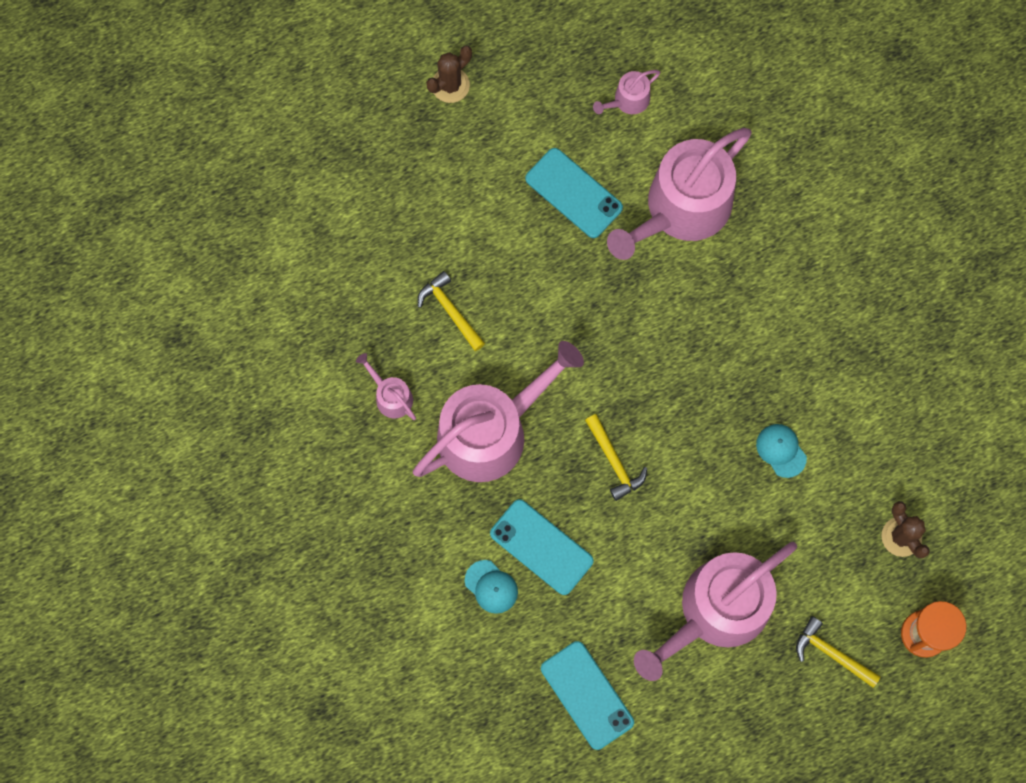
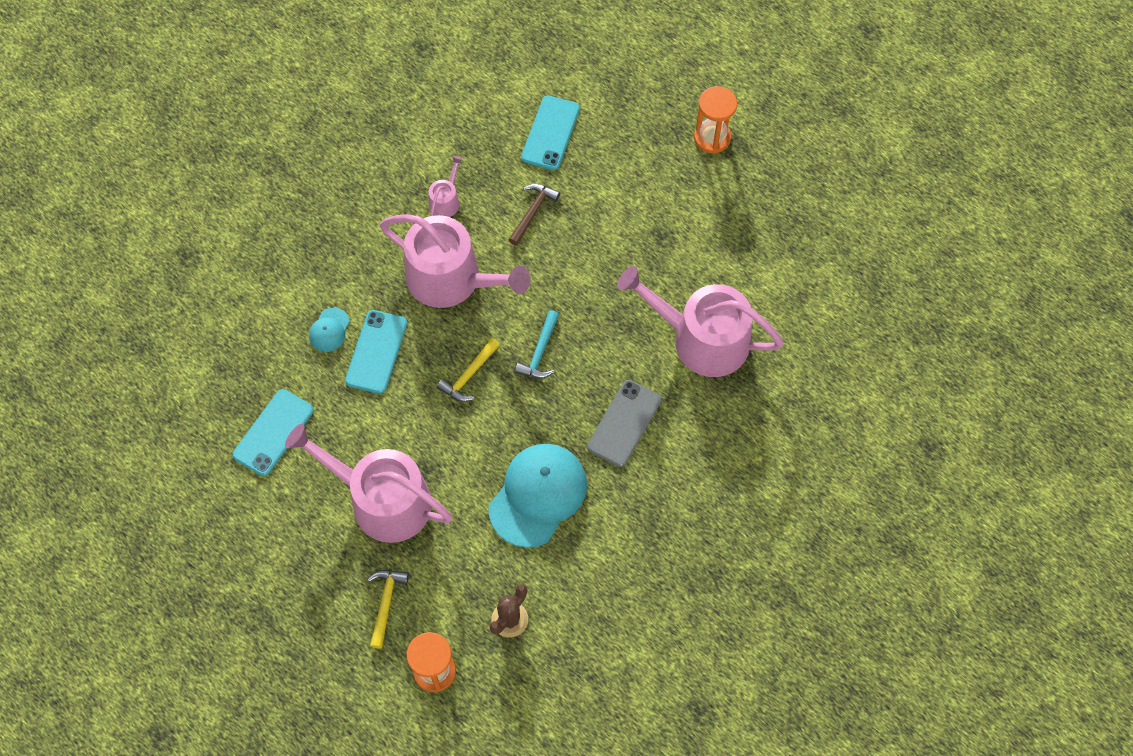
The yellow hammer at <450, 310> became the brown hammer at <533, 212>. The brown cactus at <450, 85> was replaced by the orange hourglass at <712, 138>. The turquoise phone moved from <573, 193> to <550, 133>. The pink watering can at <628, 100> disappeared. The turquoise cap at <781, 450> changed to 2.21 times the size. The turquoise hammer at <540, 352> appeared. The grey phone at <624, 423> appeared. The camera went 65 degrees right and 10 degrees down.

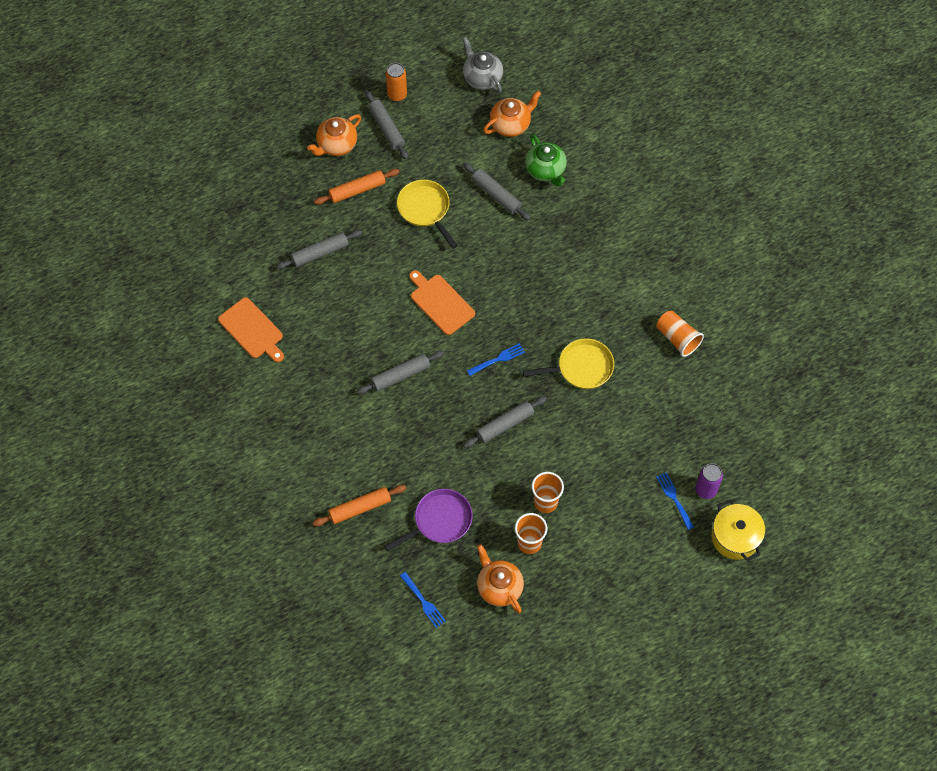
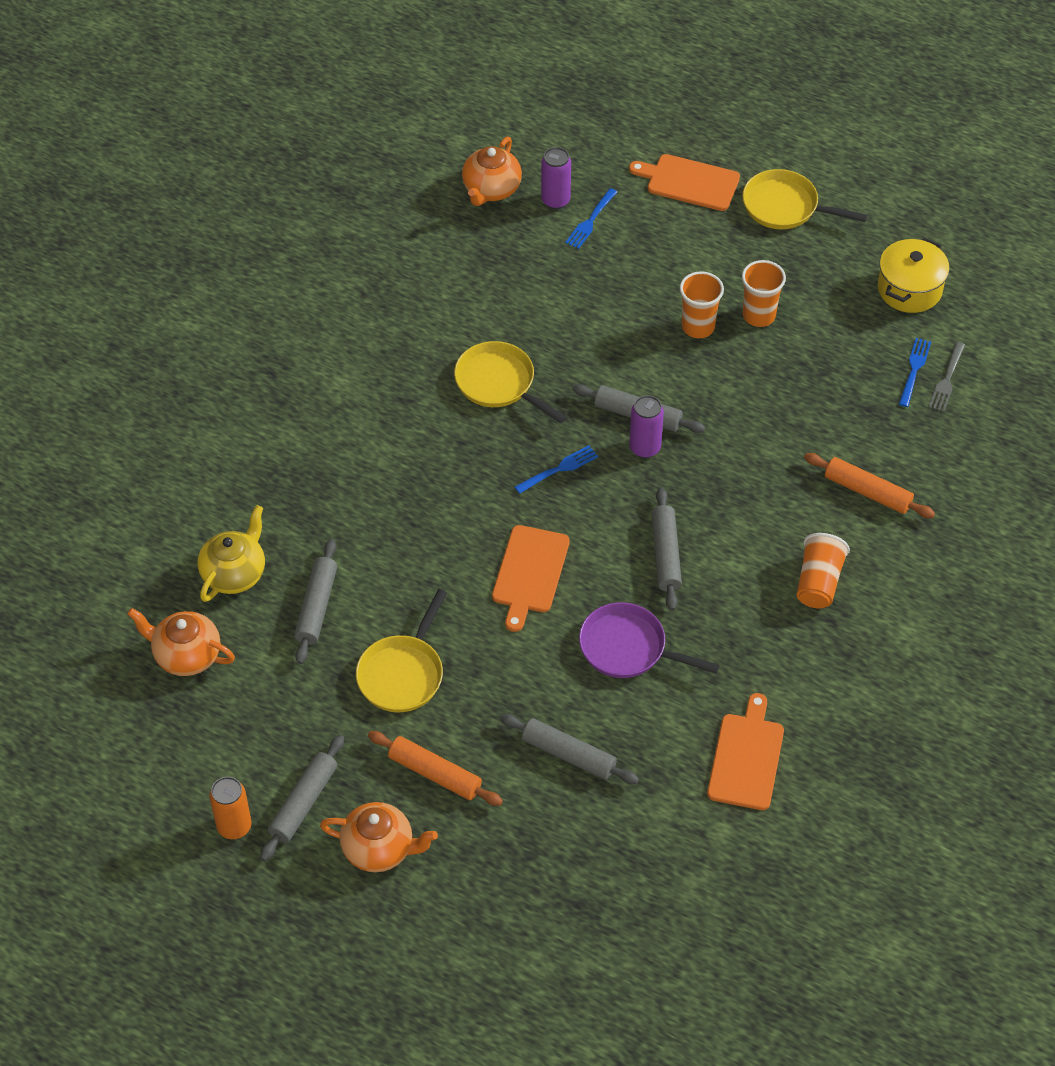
The grey rolling pin at <400, 375> turned 60 degrees clockwise. The purple pan moved from <439, 521> to <628, 648>. The grey teapot at <482, 78> disappeared. The blue fork at <497, 359> turned 120 degrees clockwise. The orange teapot moved from <499, 587> to <491, 189>. The green teapot at <546, 170> became the yellow teapot at <235, 573>. The orange cup moved from <677, 338> to <818, 582>. The yellow pot moved from <735, 537> to <909, 289>. The orange cutting board at <689, 182> appeared. The purple can at <645, 448> appeared. The yellow pan at <785, 207> appeared. The grey fork at <947, 379> appeared. The camera went 125 degrees left and 10 degrees down.

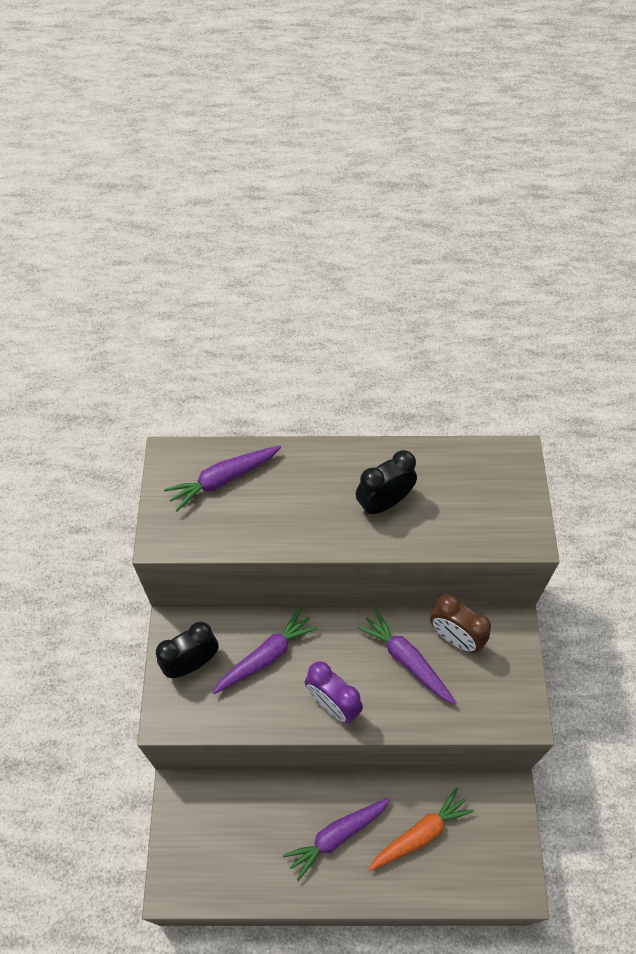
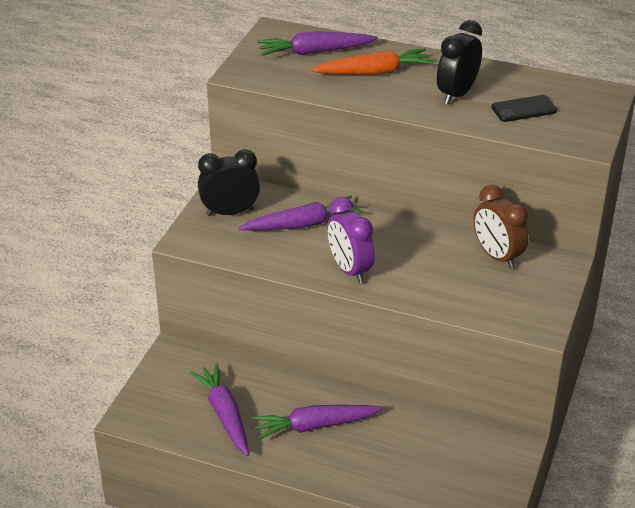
The black clock at <384, 503> turned 45 degrees counterclockwise. The purple carrot moved from <406, 660> to <224, 415>. The orange carrot moved from <420, 833> to <374, 72>. The black phone at <524, 109> appeared. The camera went 20 degrees right and 20 degrees down.

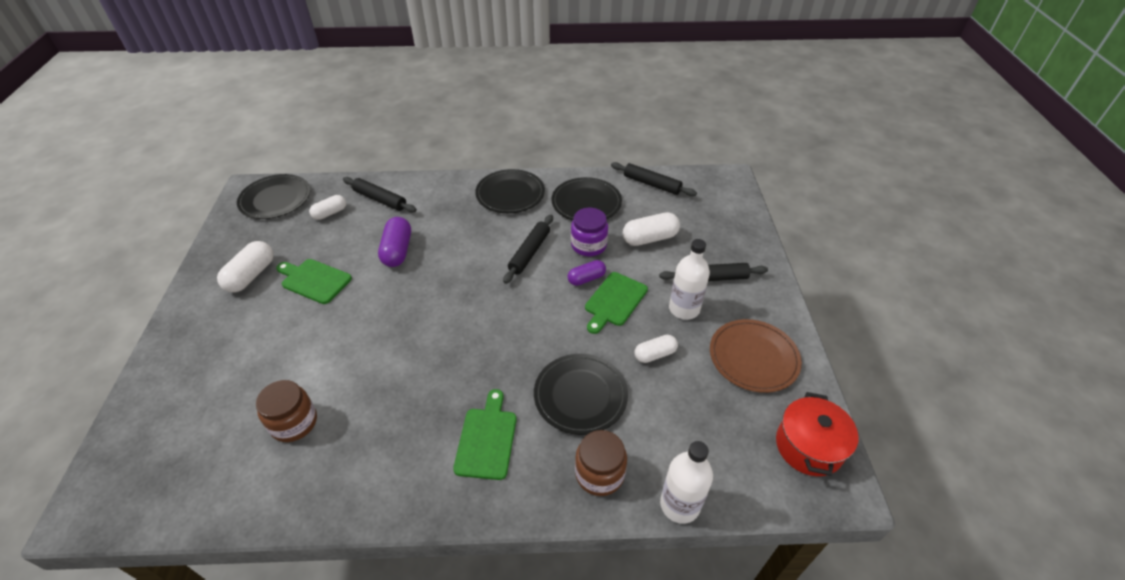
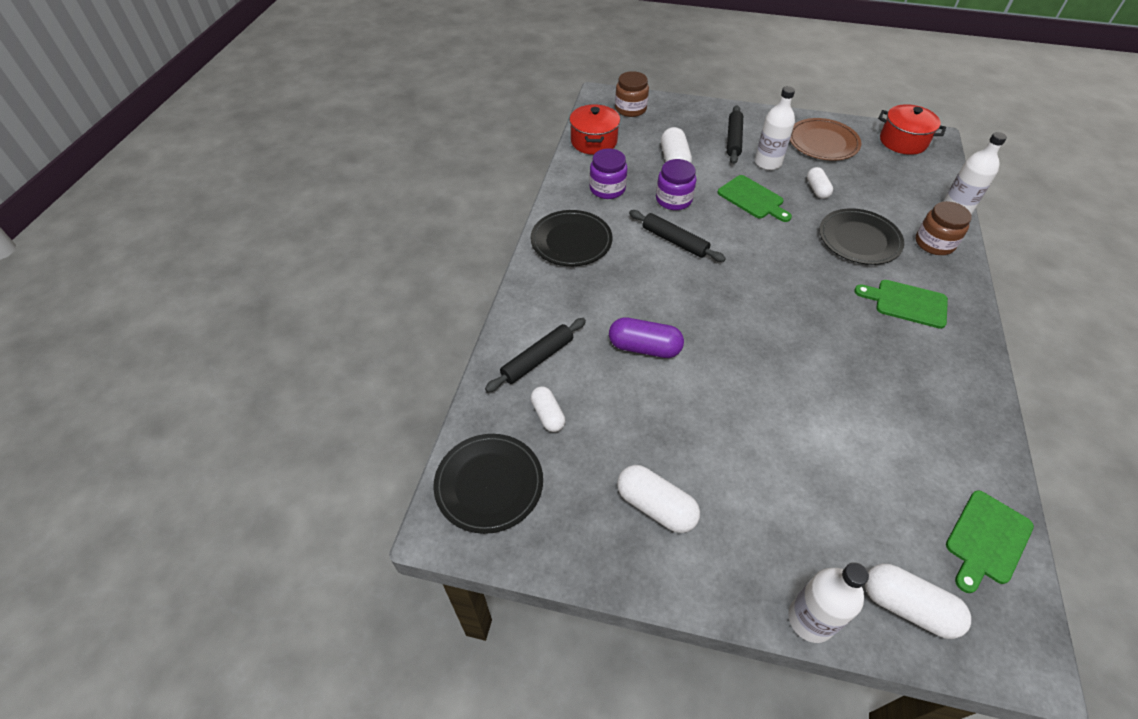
The brown jar moved from <294, 422> to <630, 109>. The green cutting board moved from <314, 280> to <986, 540>. The black plate at <586, 202> was replaced by the purple jar at <607, 189>. The purple capsule at <586, 279> disappeared. The black rolling pin at <652, 184> was replaced by the red pot at <594, 141>. The white bottle at <810, 619> appeared. The white capsule at <907, 607> appeared. The camera went 75 degrees left and 5 degrees up.

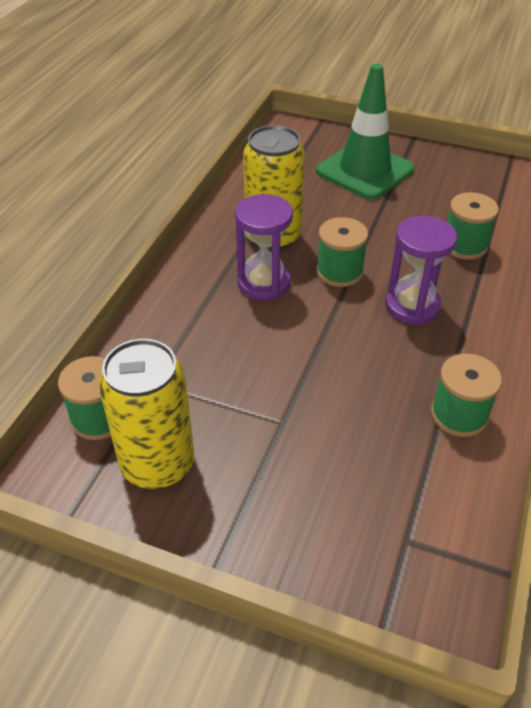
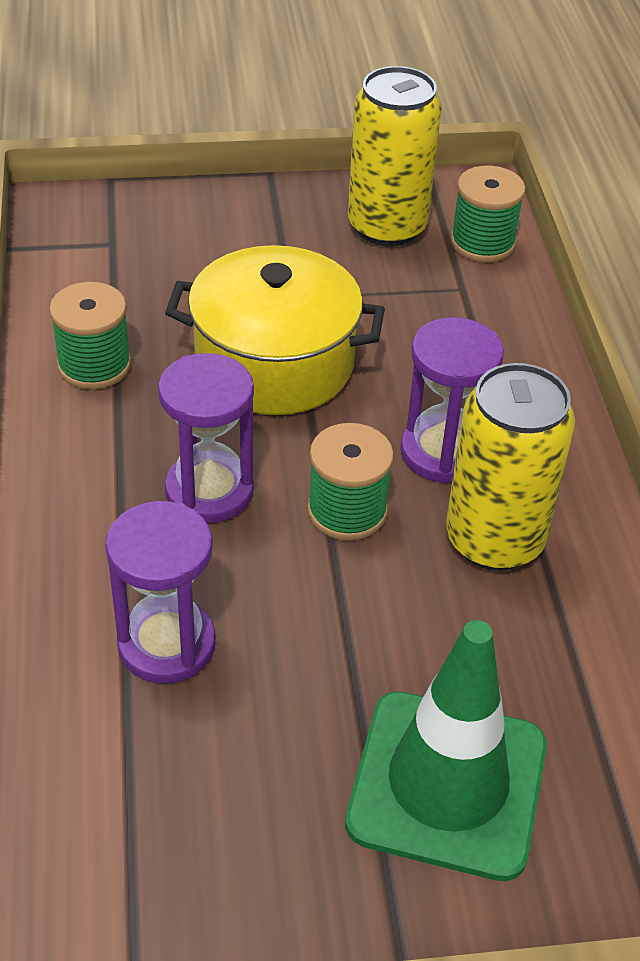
The green spool at <464, 245> was replaced by the purple hourglass at <166, 644>. The yellow pot at <274, 363> appeared. The camera went 150 degrees right and 0 degrees up.

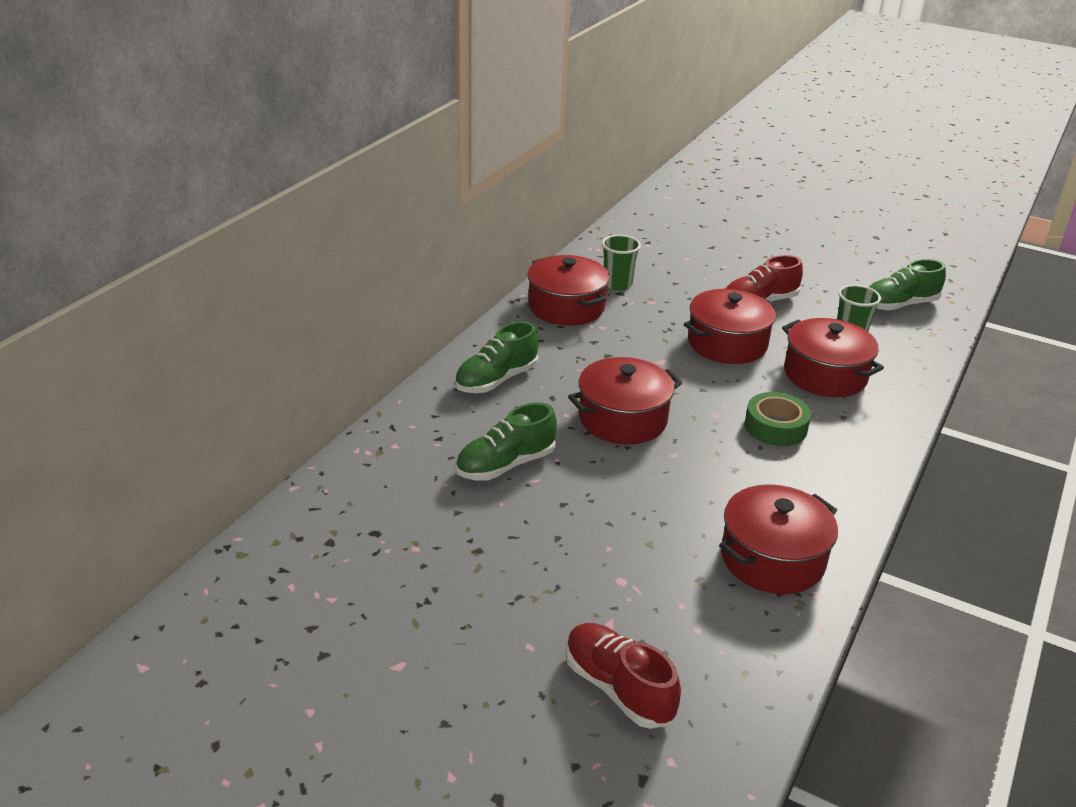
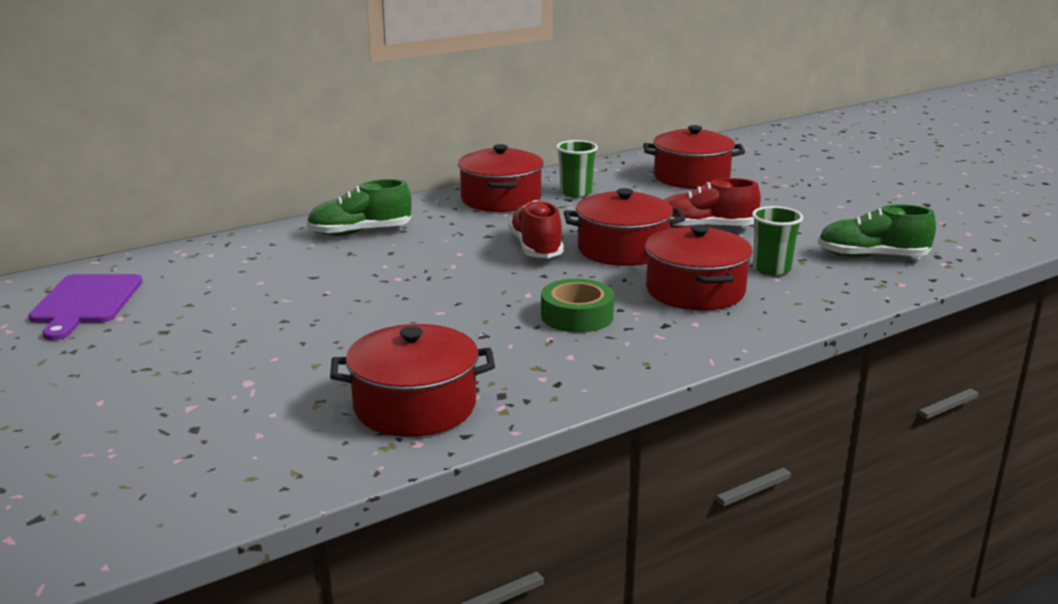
The green shoe at <505, 465> disappeared. The red shoe moved from <618, 688> to <536, 248>. The red pot moved from <623, 419> to <691, 177>. The purple cutting board at <85, 302> appeared. The camera went 30 degrees right and 10 degrees down.

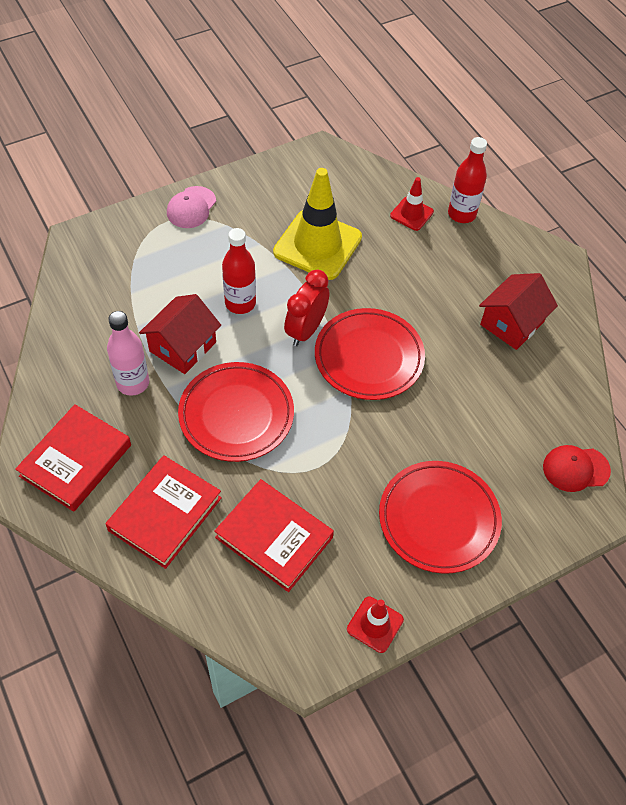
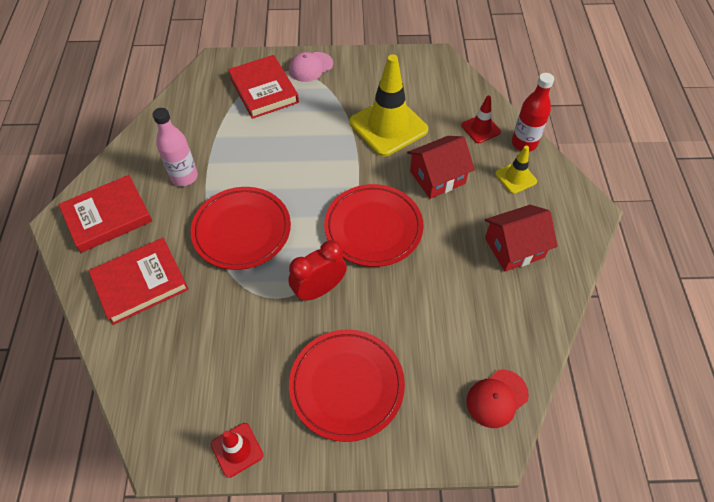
The red house moved from <183, 346> to <437, 177>. The red book moved from <274, 537> to <264, 90>. The red bottle at <240, 303> disappeared. The red clock moved from <306, 330> to <319, 289>. The red cap at <575, 469> turned 60 degrees counterclockwise. The yellow traffic cone at <515, 177> appeared. The camera went 30 degrees right and 0 degrees up.

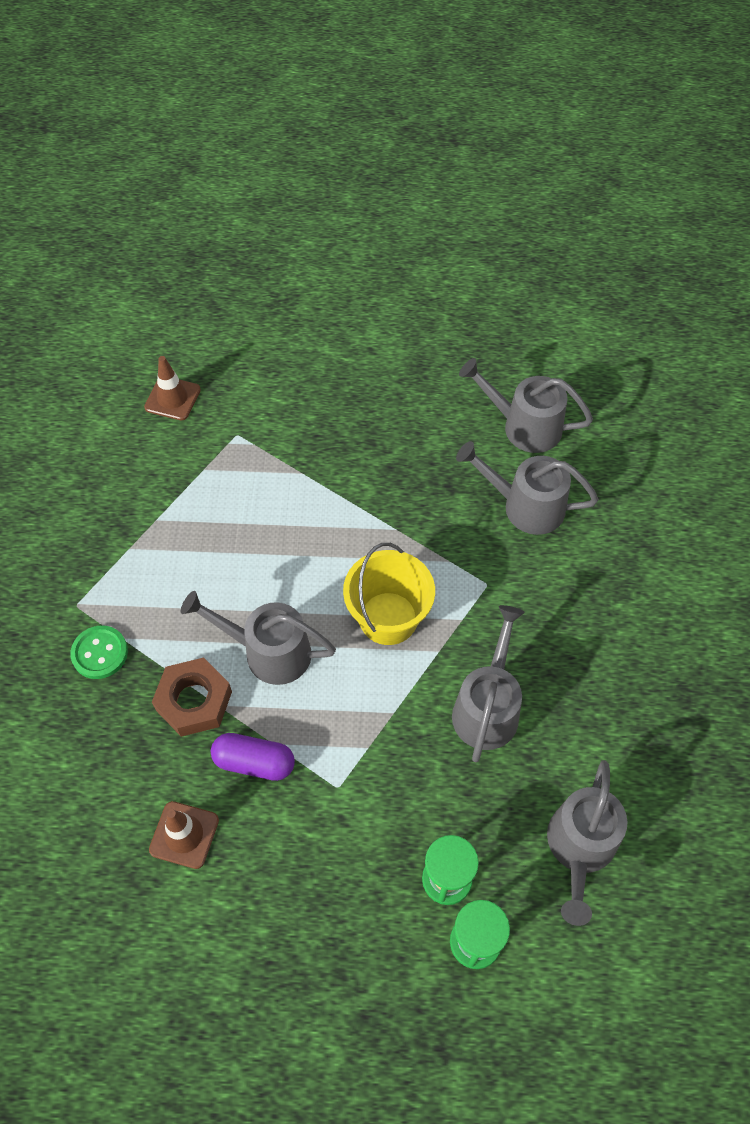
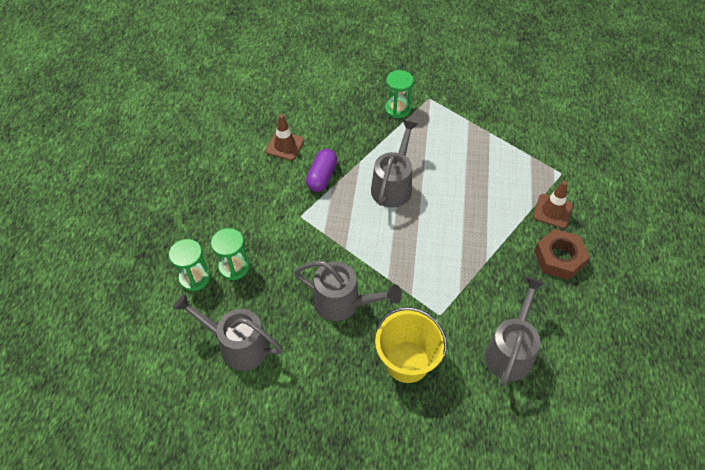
The green button at <100, 653> was replaced by the green hourglass at <397, 109>. The brown traffic cone moved from <172, 398> to <552, 211>. The brown nut moved from <194, 701> to <559, 258>. The yellow bucket moved from <388, 618> to <407, 361>. The grey watering can at <523, 426> disappeared. The camera went 95 degrees right and 5 degrees down.

